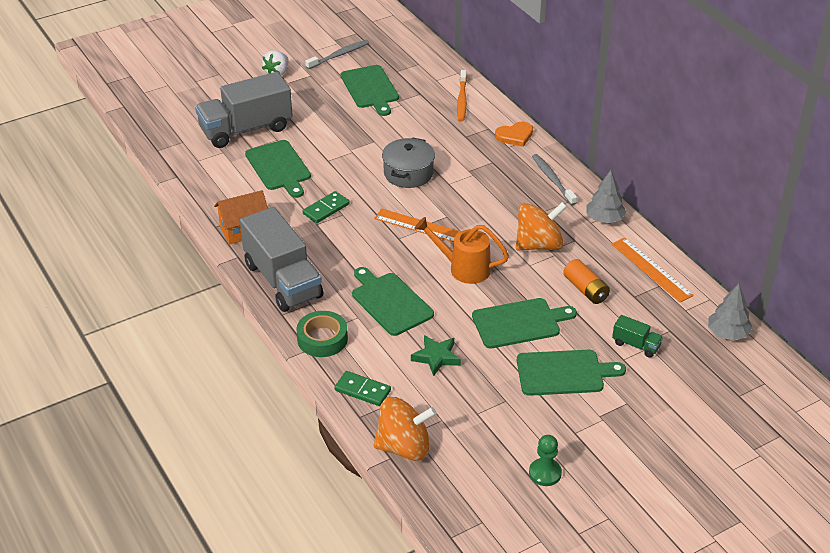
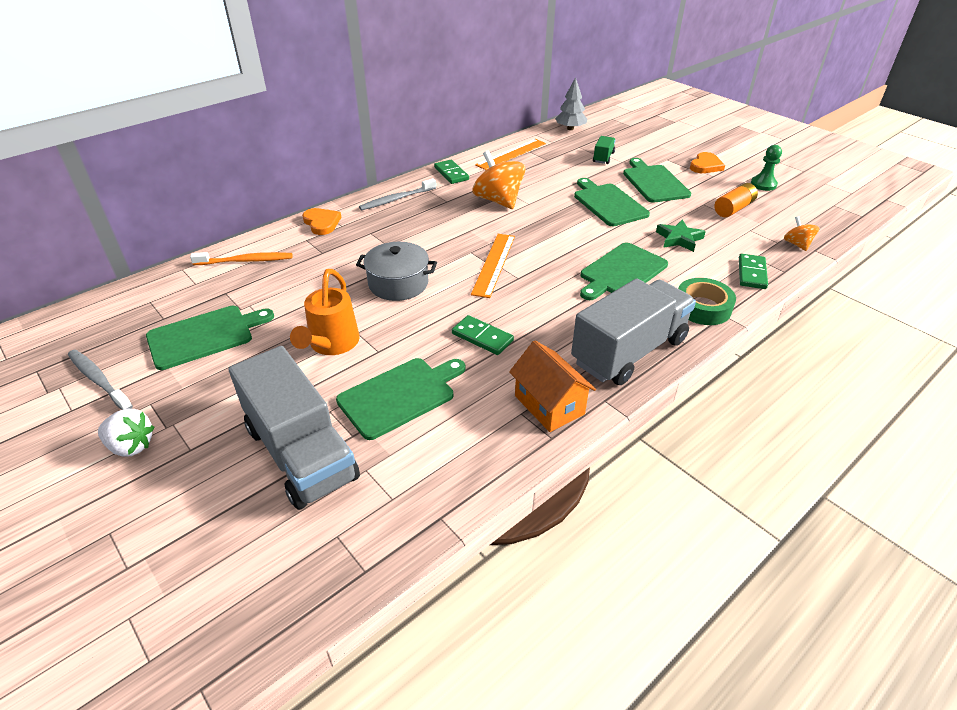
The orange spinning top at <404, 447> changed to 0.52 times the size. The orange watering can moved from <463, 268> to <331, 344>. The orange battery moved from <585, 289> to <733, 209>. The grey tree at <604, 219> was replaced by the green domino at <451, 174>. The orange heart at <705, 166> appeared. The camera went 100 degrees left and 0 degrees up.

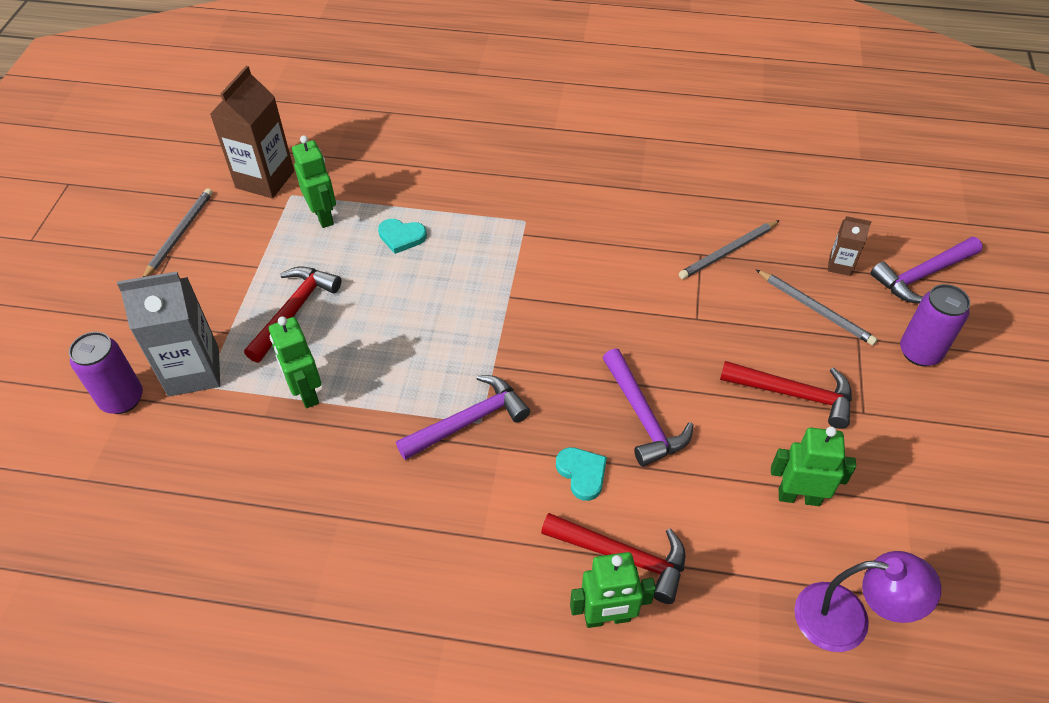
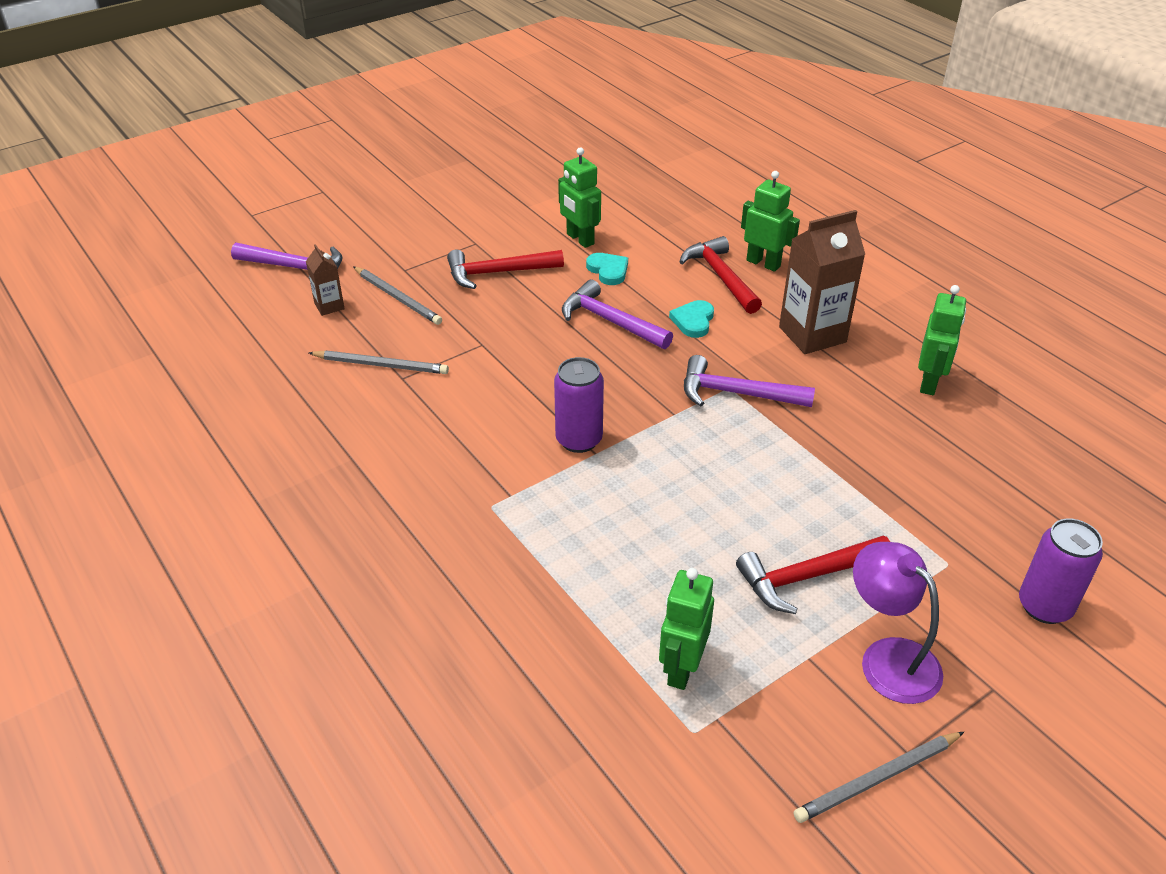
The grey carton at <193, 371> disappeared. The brown carton moved from <265, 179> to <812, 334>. The green robot moved from <306, 392> to <929, 383>. The turquoise heart moved from <401, 237> to <608, 270>. The purple hammer at <643, 416> turned 75 degrees counterclockwise. The red hammer at <794, 394> turned 75 degrees counterclockwise. The grey pencil at <815, 309> turned 135 degrees clockwise. The purple lamp moved from <848, 619> to <888, 658>. The purple can moved from <919, 352> to <579, 440>. The camera went 135 degrees left and 10 degrees down.

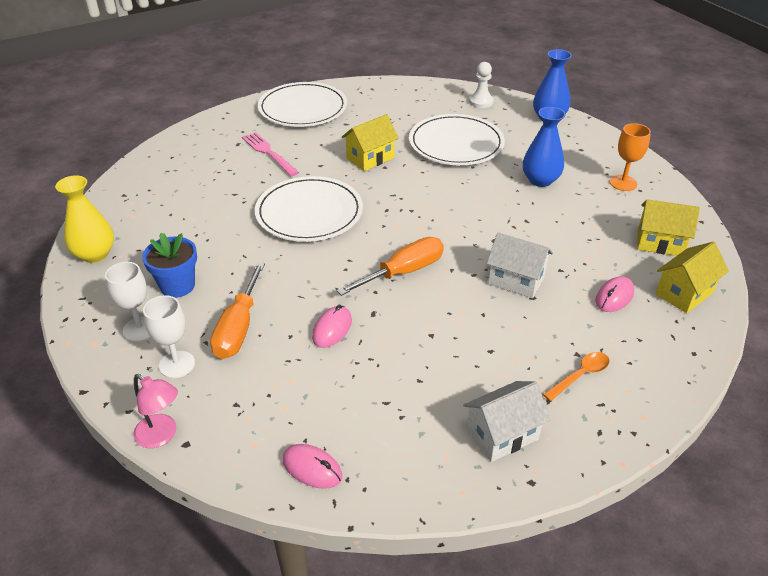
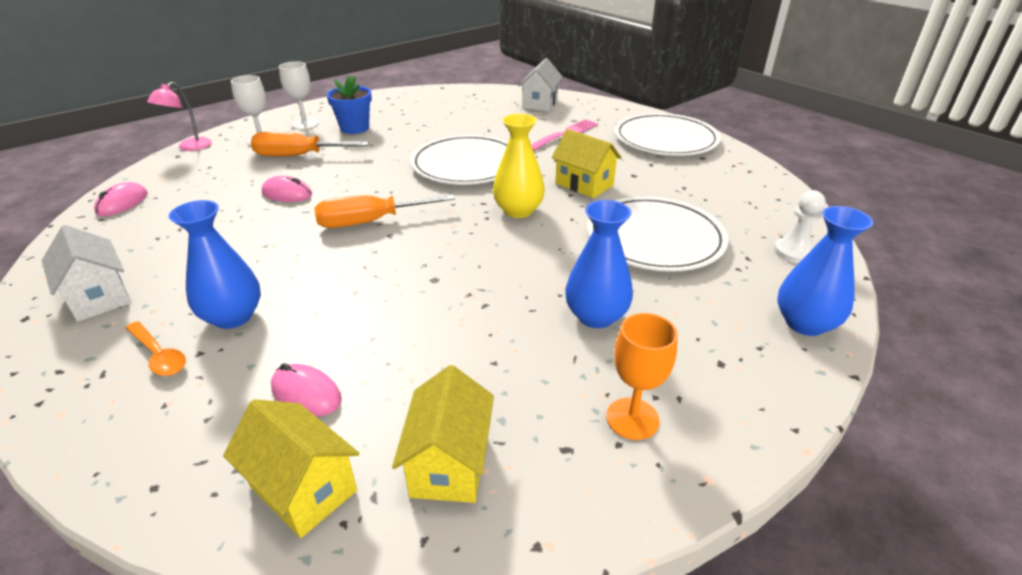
The yellow vase moved from <95, 254> to <518, 210>. The orange screwdriver at <403, 272> turned 120 degrees clockwise. The white house moved from <516, 280> to <540, 103>. The blue vase at <233, 316> appeared. The camera went 80 degrees right and 5 degrees down.

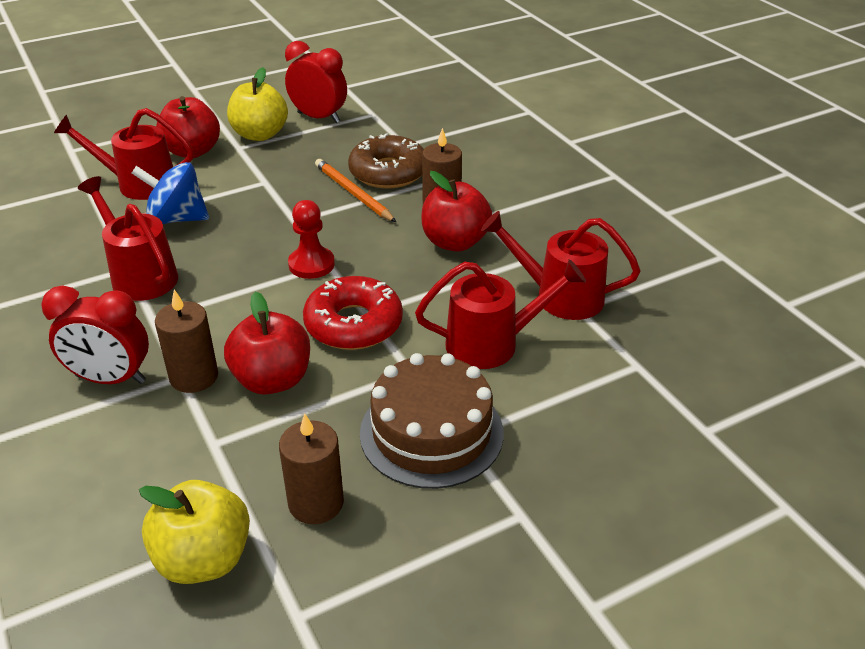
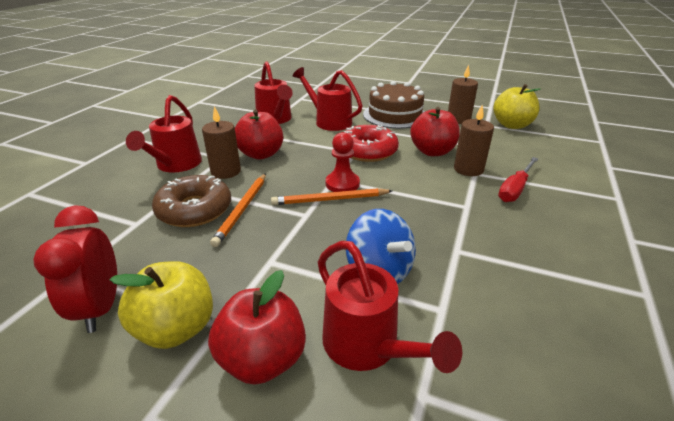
The red clock at <111, 379> was replaced by the red screwdriver at <515, 189>. The red watering can moved from <139, 275> to <176, 165>. The orange pencil at <330, 200> appeared. The camera went 130 degrees left and 5 degrees down.

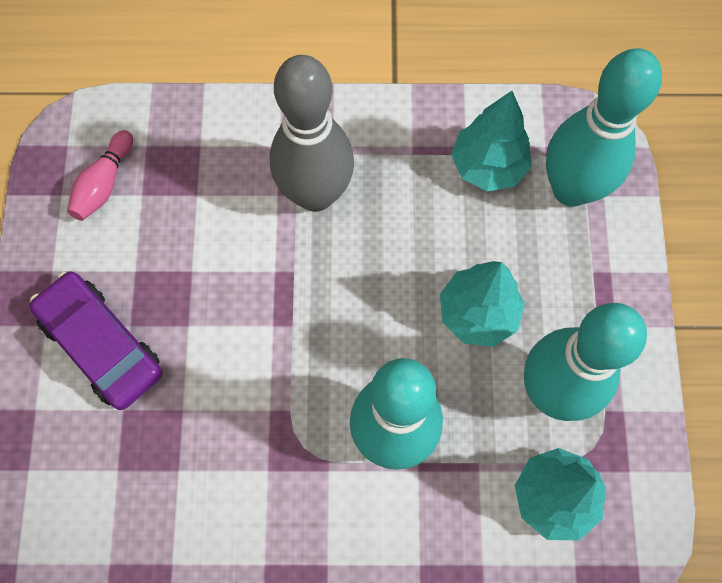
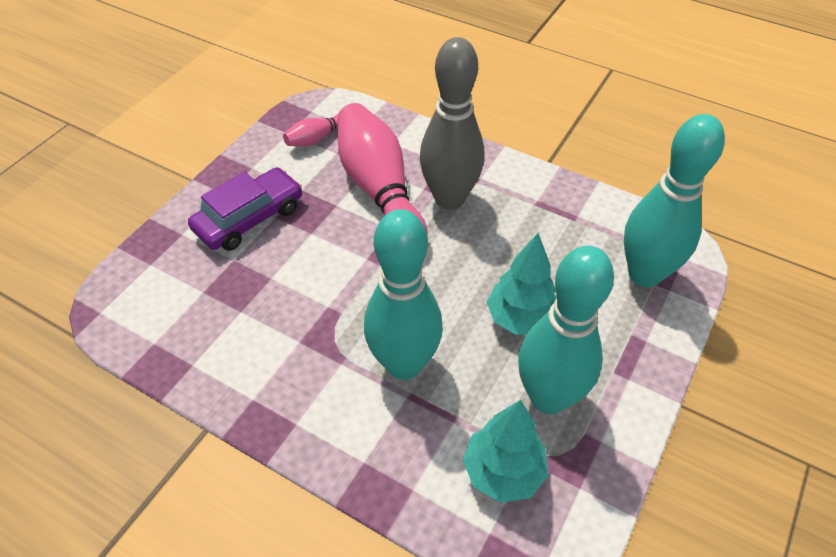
The purple car at <102, 344> turned 60 degrees clockwise. The turquoise tree at <488, 166> disappeared. The pink bowling pin at <380, 190> appeared. The camera went 30 degrees right and 20 degrees down.

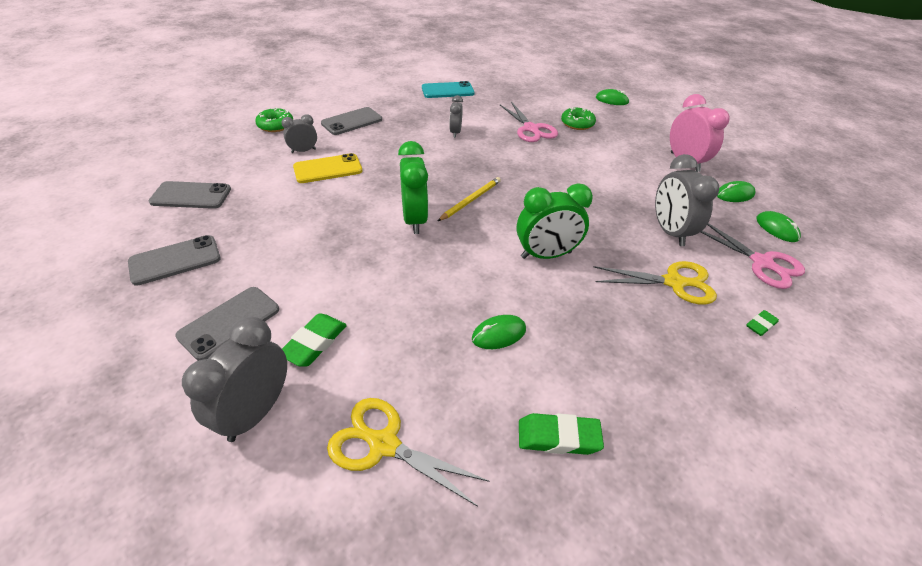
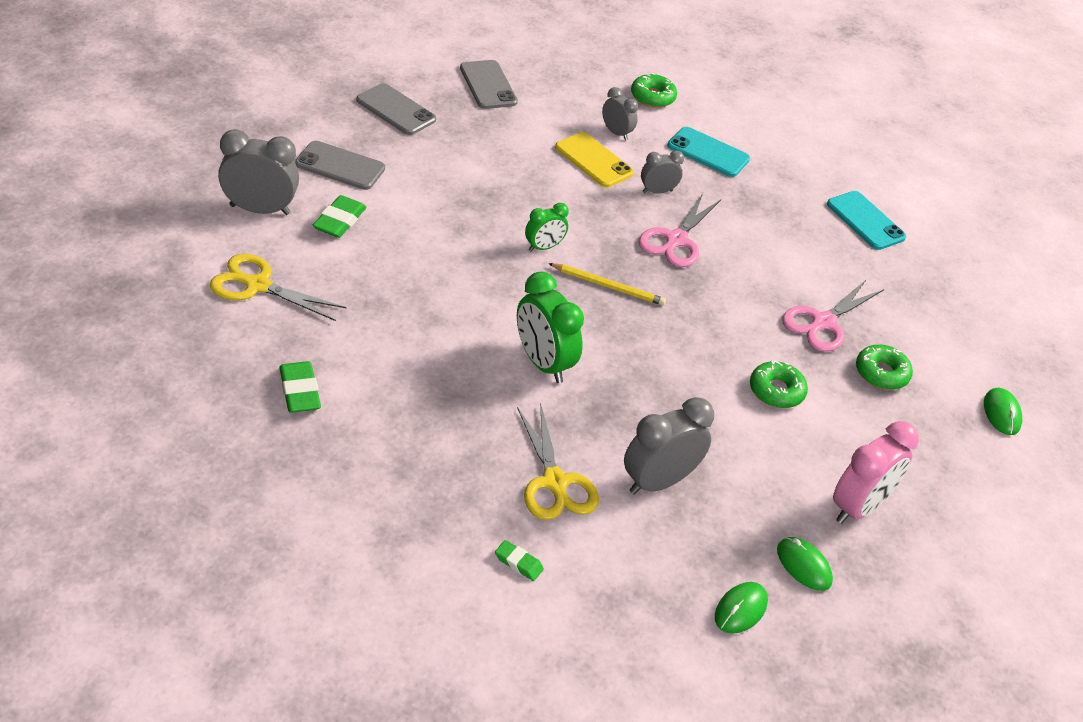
The green eraser at <314, 343> turned 75 degrees counterclockwise. The grey phone at <352, 121> became the turquoise phone at <708, 152>. The yellow scissors at <382, 444> turned 75 degrees counterclockwise. The green clock at <414, 220> changed to 0.57 times the size. The grey clock moved from <455, 132> to <657, 191>. The green mouse at <499, 334> disappeared. The pink scissors moved from <762, 263> to <675, 241>. The green donut at <776, 391> appeared. The camera went 65 degrees right and 0 degrees up.

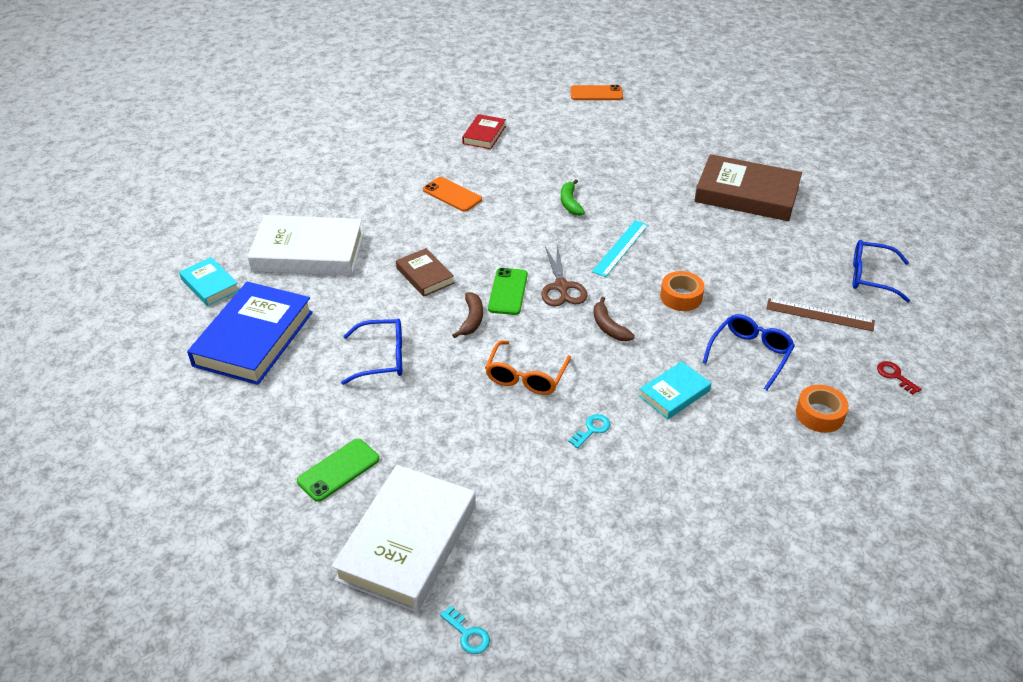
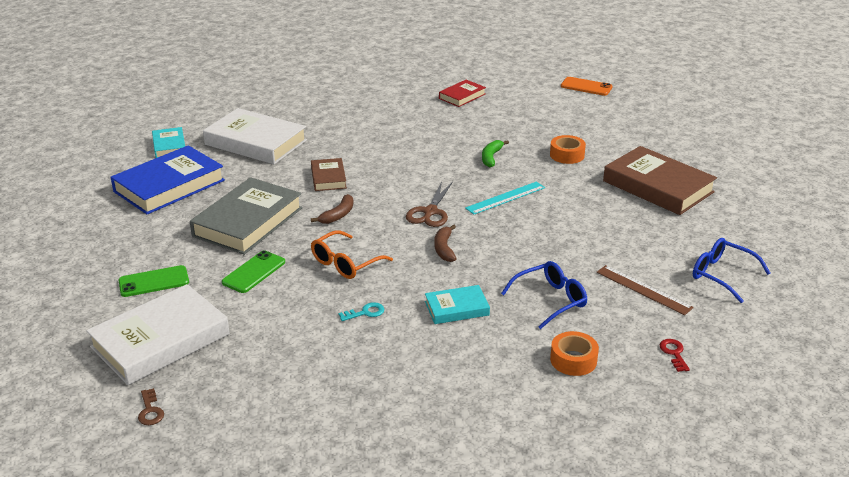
The blue glasses at <382, 358> was replaced by the grey book at <248, 222>. The orange phone at <452, 195> disappeared. The turquoise key at <467, 634> became the brown key at <150, 411>. The green phone moved from <508, 291> to <254, 272>. The orange tape moved from <681, 297> to <567, 155>. The camera went 25 degrees right and 10 degrees down.

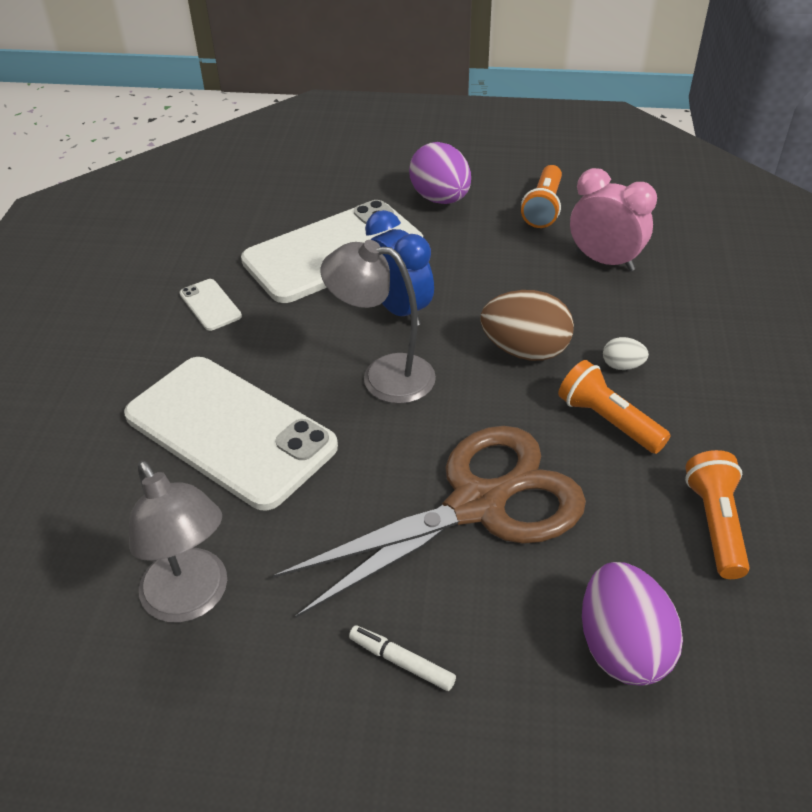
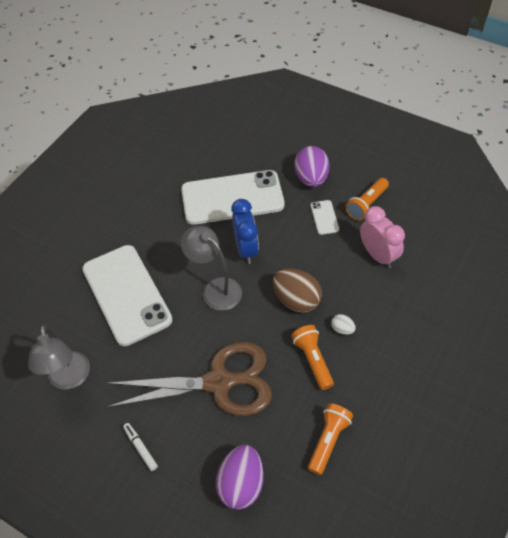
The white phone moved from <210, 305> to <324, 217>. The camera went 25 degrees right and 10 degrees up.

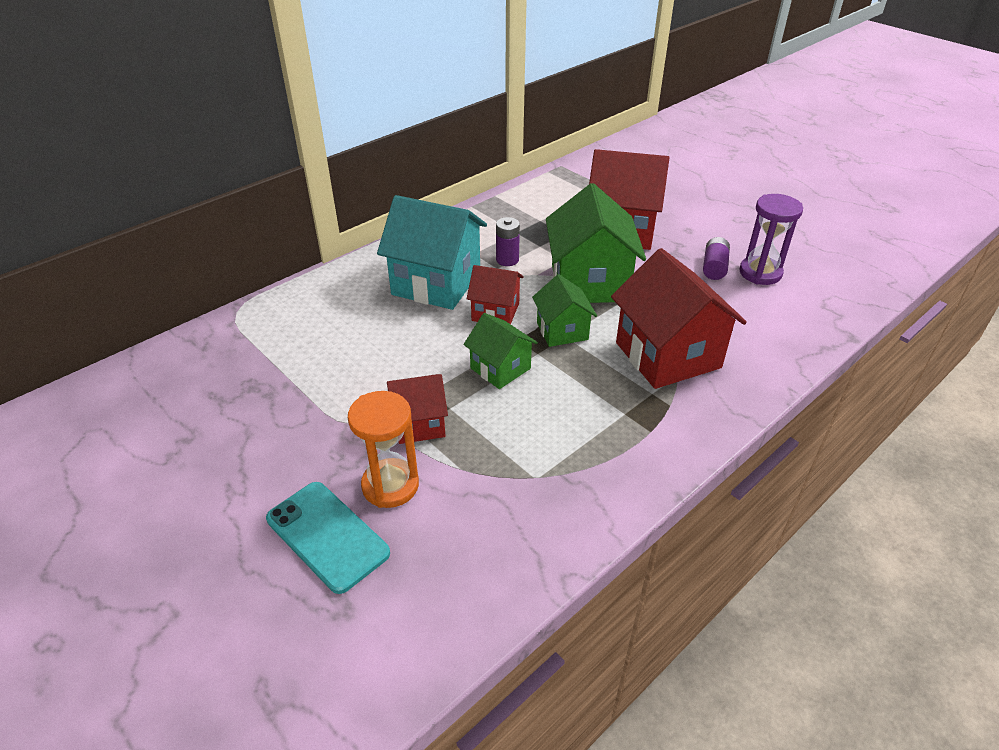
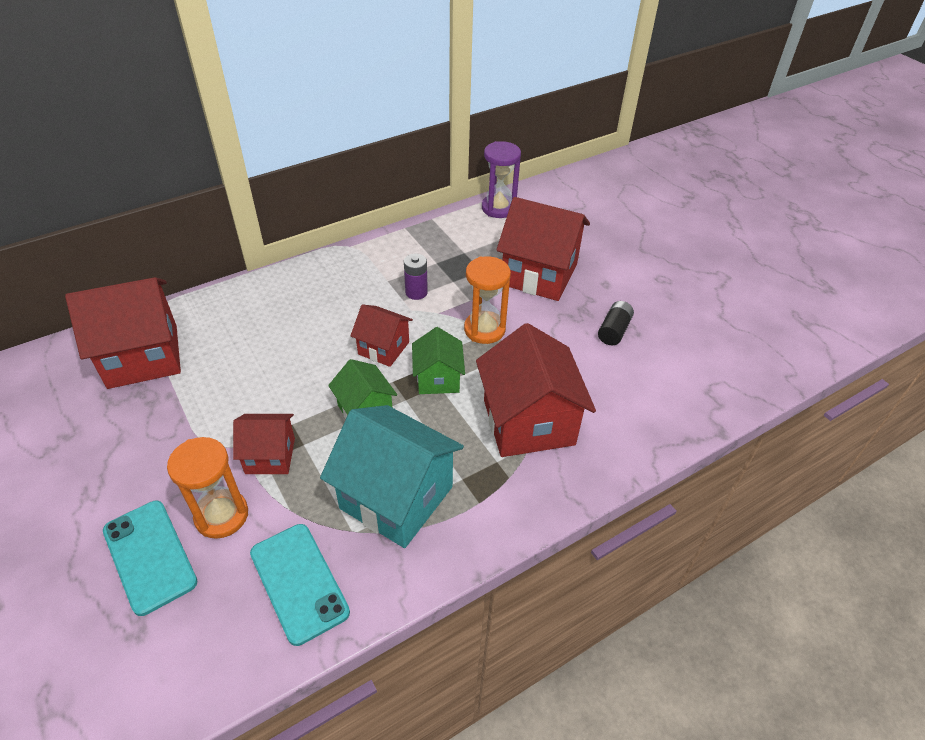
The turquoise house moved from <436, 283> to <396, 497>. The green house at <589, 282> was replaced by the orange hourglass at <484, 329>. The purple battery at <714, 267> became the black battery at <614, 331>. The purple hourglass moved from <760, 273> to <498, 208>. The red house at <143, 356> appeared. The turquoise phone at <299, 582> appeared. The camera went 10 degrees right and 5 degrees up.

